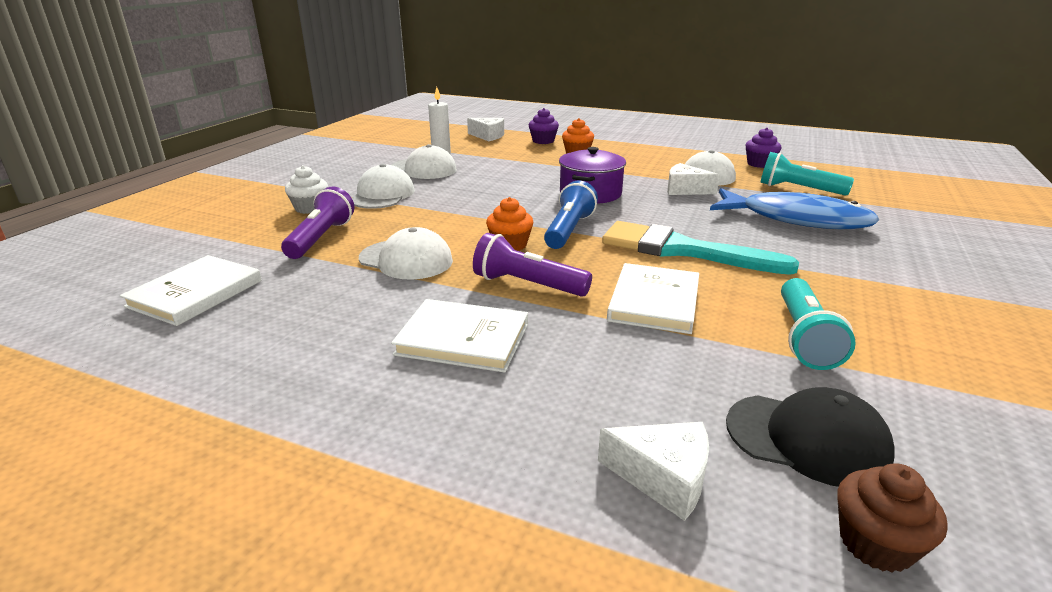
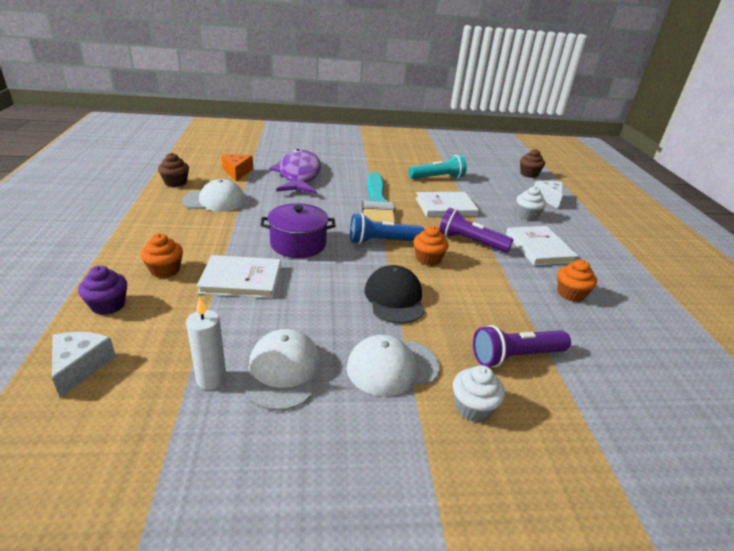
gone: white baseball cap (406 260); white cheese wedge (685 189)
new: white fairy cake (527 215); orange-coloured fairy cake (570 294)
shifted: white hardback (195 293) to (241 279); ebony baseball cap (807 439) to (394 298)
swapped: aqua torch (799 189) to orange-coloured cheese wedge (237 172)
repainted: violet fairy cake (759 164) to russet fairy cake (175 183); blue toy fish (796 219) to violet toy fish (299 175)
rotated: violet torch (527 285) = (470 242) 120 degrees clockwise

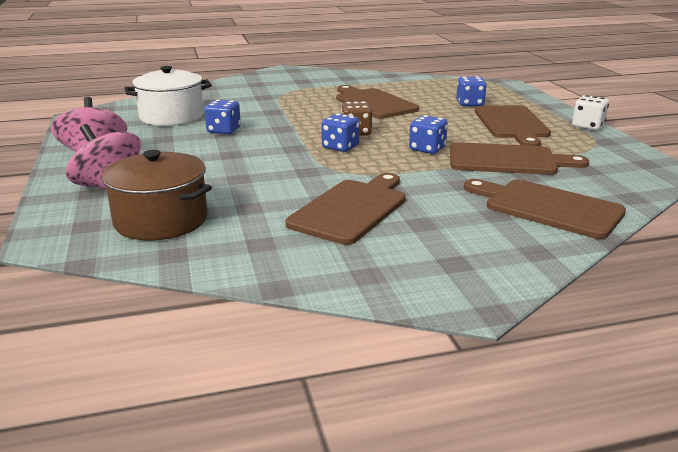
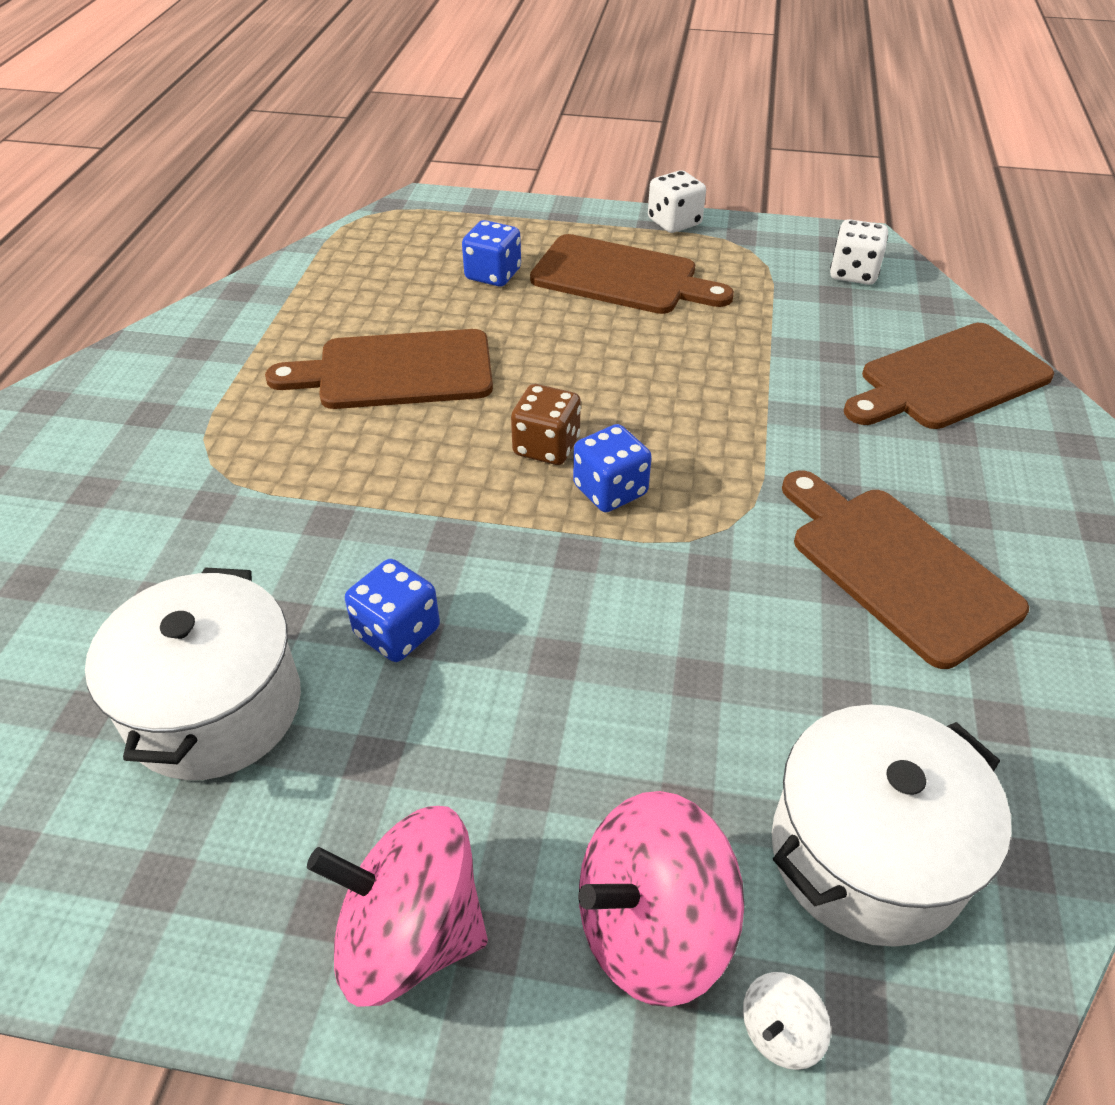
gone: blue dice (427 149); russet bread board (508 160)
new: white whirligig (779 1031); white dice (853 273)
repainted: russet stockpot (161 220) to white stockpot (867 853)

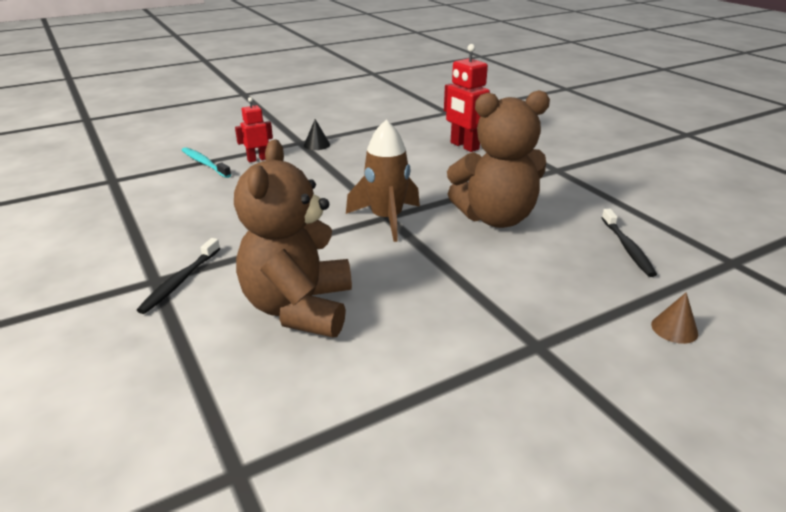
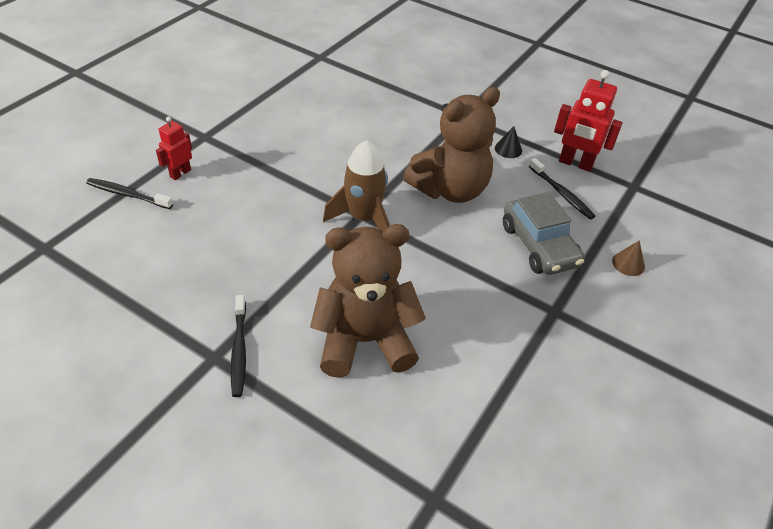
new: grey toy car (539 245)
shifted: ebony cone (316 145) to (508 149); crimson toy robot (464 146) to (575 164)
repainted: aqua tooth brush (204 163) to ebony tooth brush (127 194)
rotated: russet teddy (299 308) = (365 341) 105 degrees clockwise

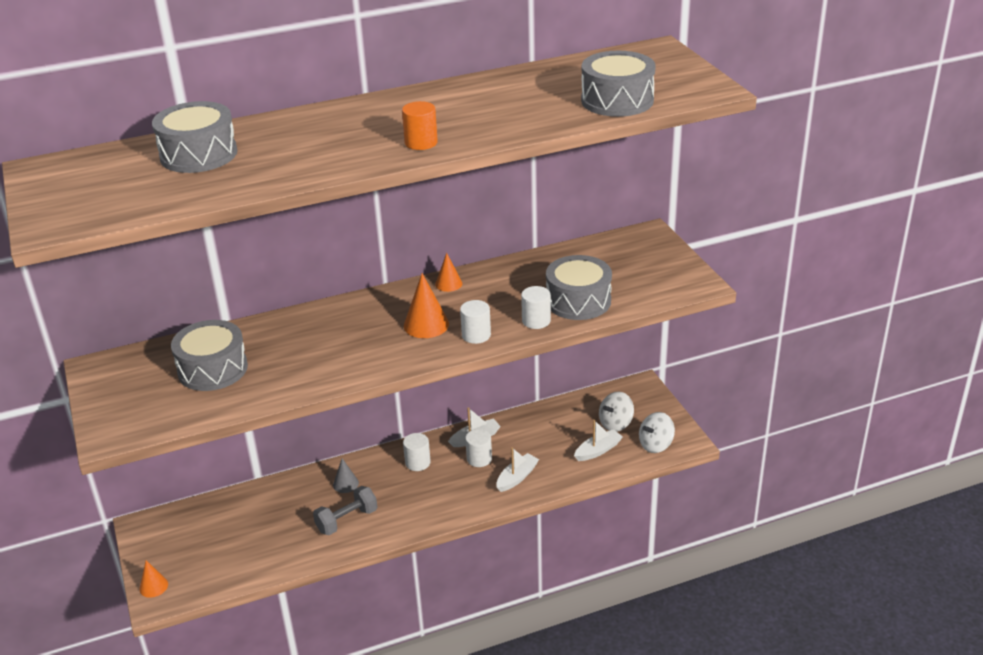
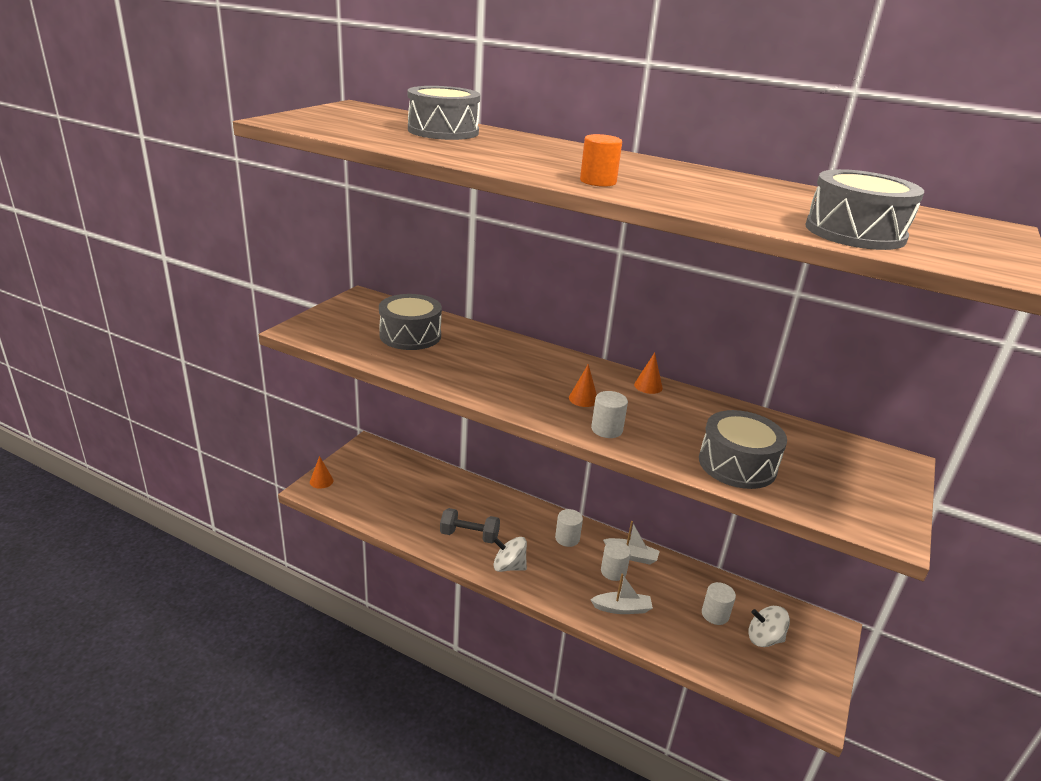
gone: grey cone (345 484); white sailboat (598 450)
shifted: white whirligig (655 445) to (509 566); white cylinder (536 321) to (715 614)
scaled: orange-coloured cone (426 324) = (583 399) x0.63

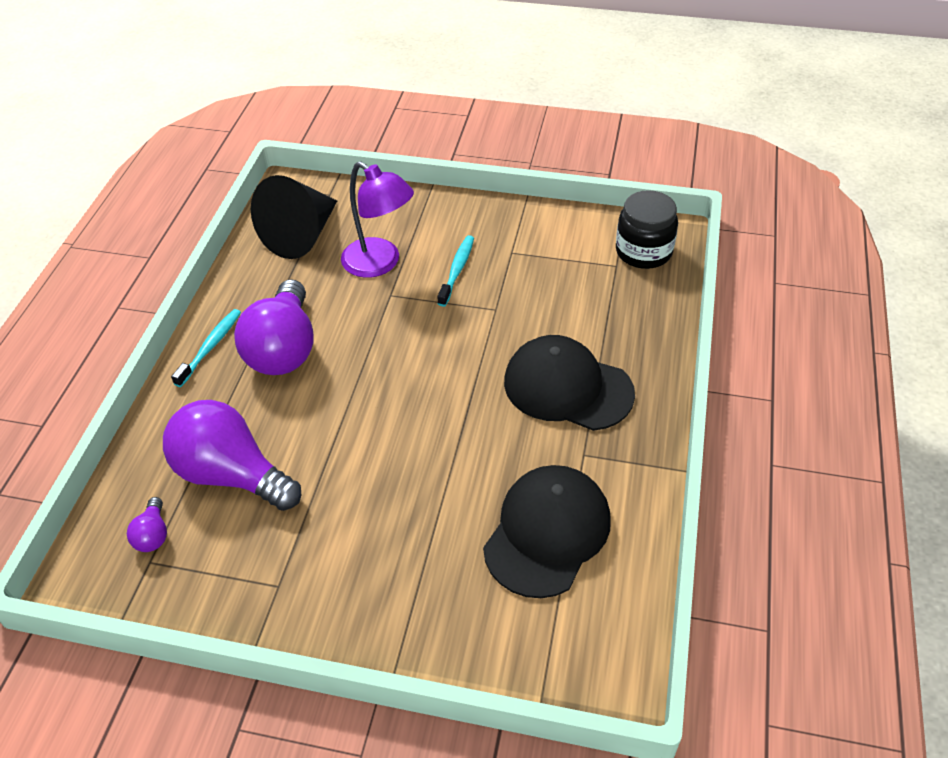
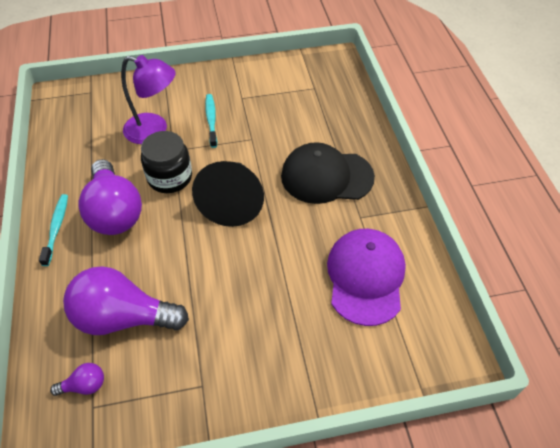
shifted: ebony preserve jar (643 251) to (170 177); ebony cone (301 235) to (232 202)
repainted: ebony baseball cap (547 532) to violet baseball cap (365 277)
rotated: violet lightbulb (153 535) = (84 385) 75 degrees counterclockwise

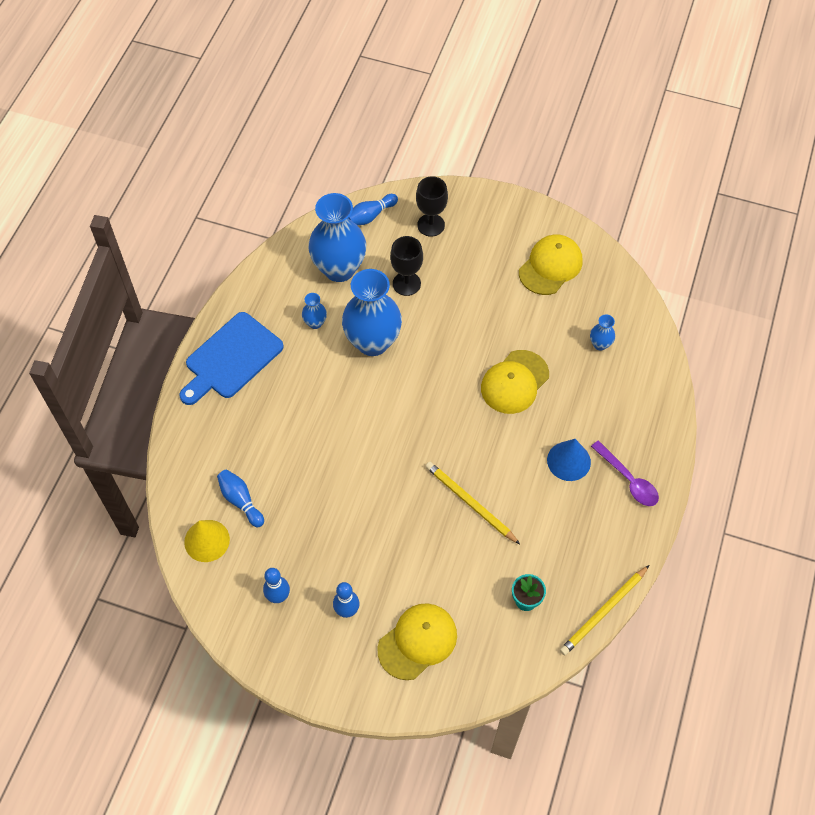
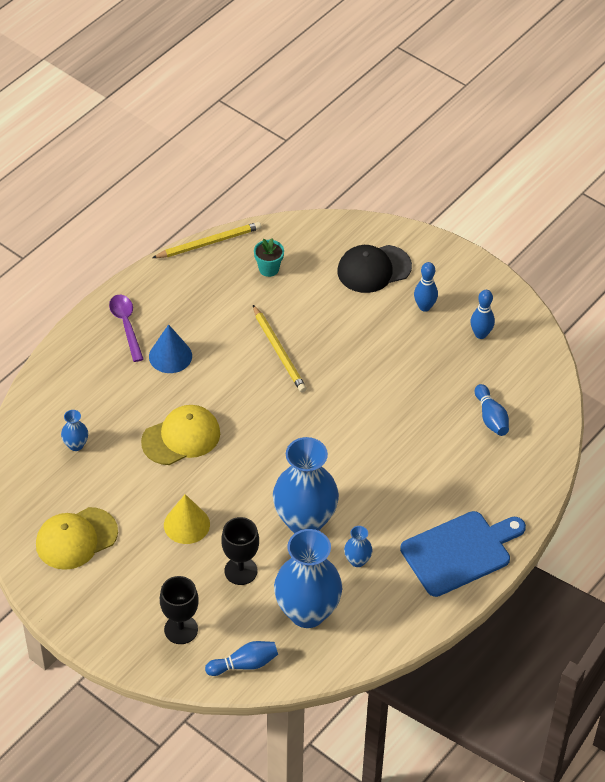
shifted: bright yellow cone (207 540) to (186 524)
repainted: bright yellow baseball cap (417 641) to ebony baseball cap (374 269)

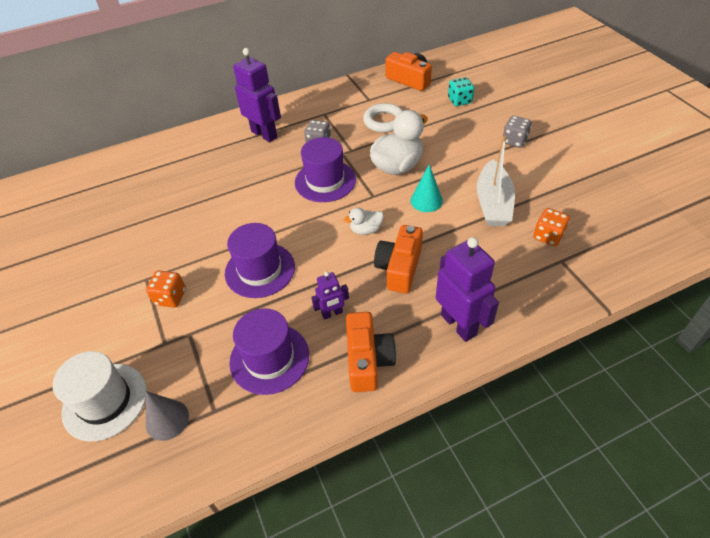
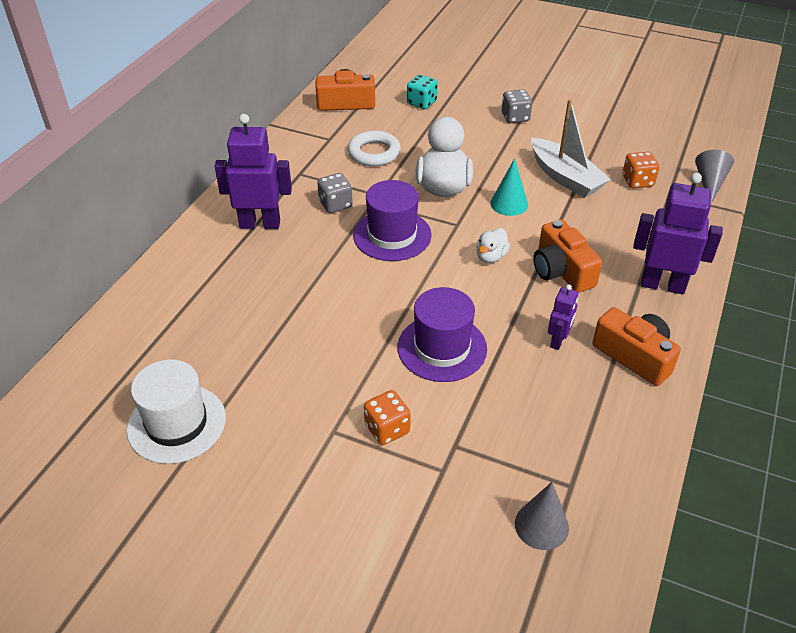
gone: violet hat (269 358)
new: grey cone (709 183)
shifted: white hat (105 401) to (177 423)

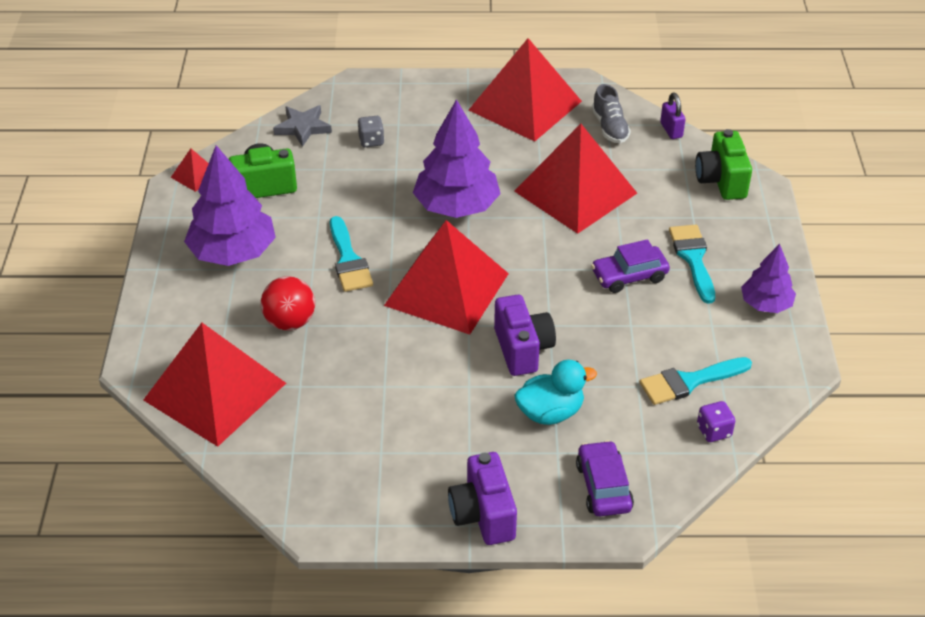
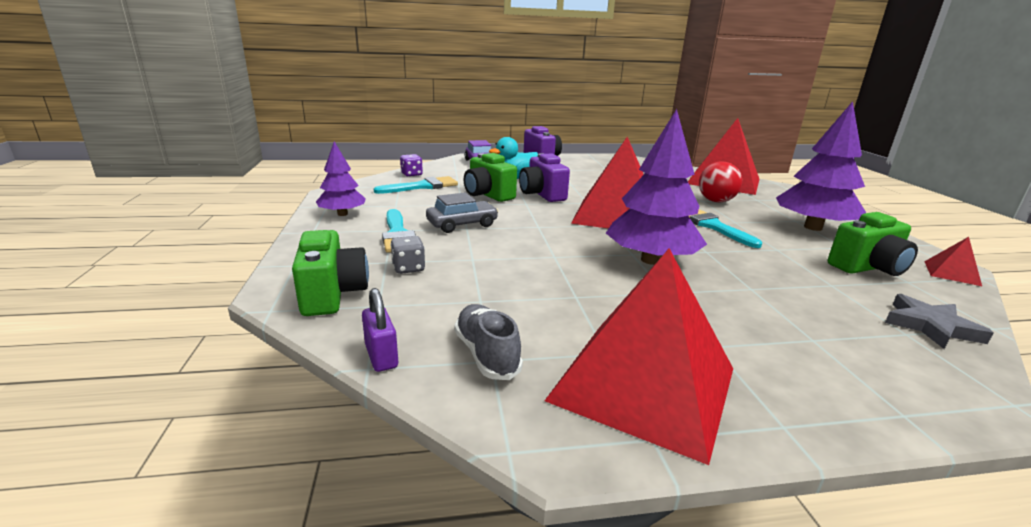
gone: crimson solid pyramid (575 192)
new: emerald camera (488 195)
shifted: grey dice (371 141) to (408 268)
repainted: violet toy car (629 276) to grey toy car (462 224)

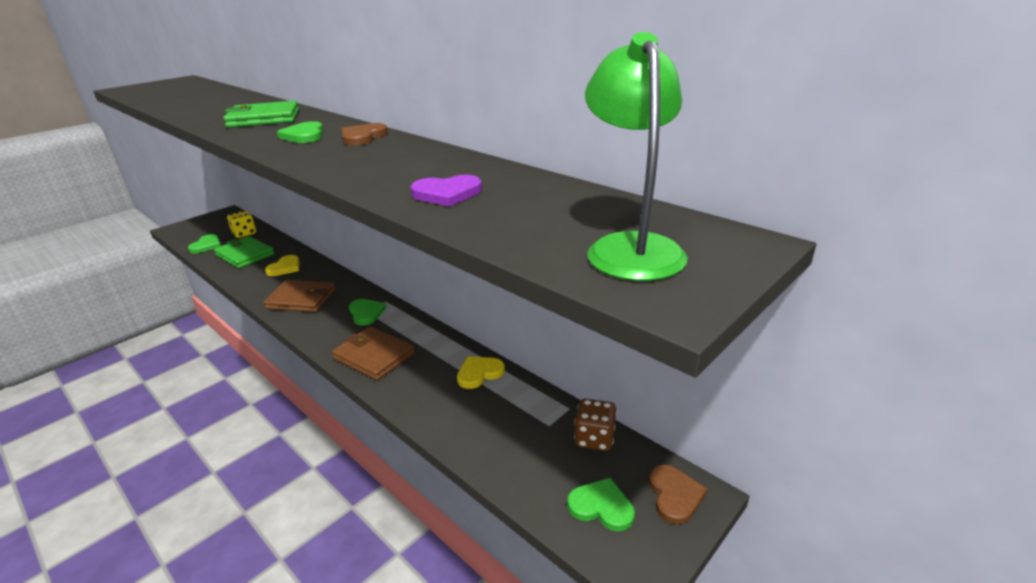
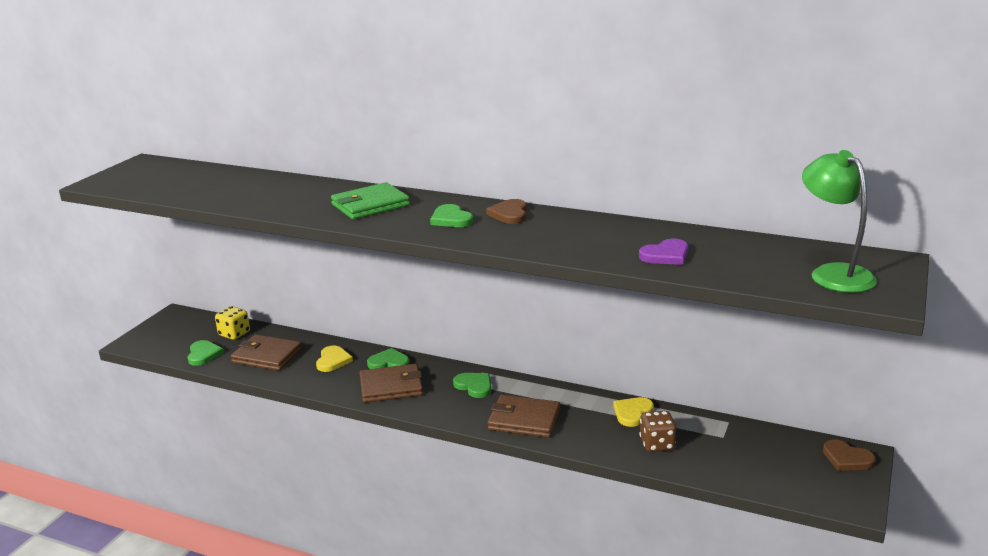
shifted: emerald heart shape (601 506) to (389 362); russet dice (594 438) to (657 444)
repainted: emerald wallet (245 255) to russet wallet (267 356)
rotated: russet heart shape (674 495) = (847 458) 150 degrees clockwise

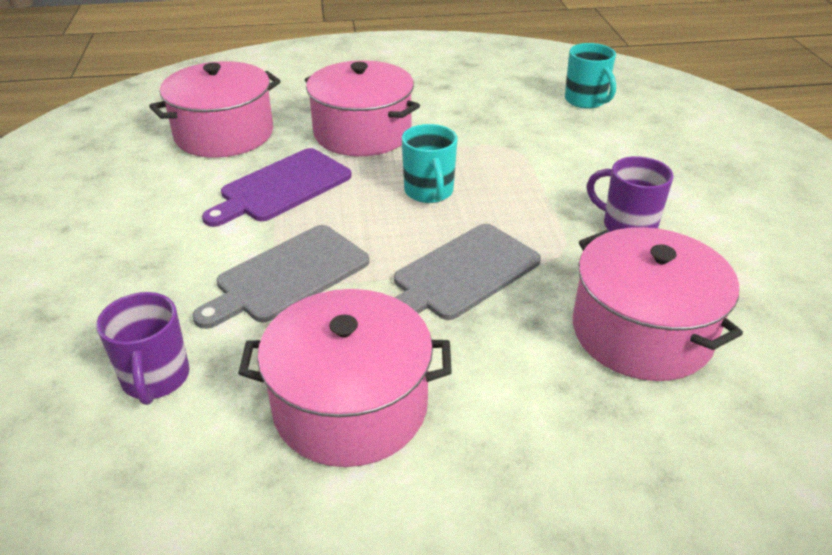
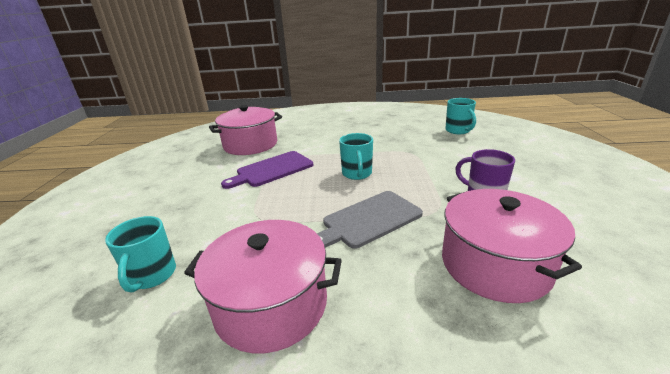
gone: grey bread board (288 276); rosy stockpot (362 133)
repainted: violet mug (155 379) to aqua mug (152 275)

